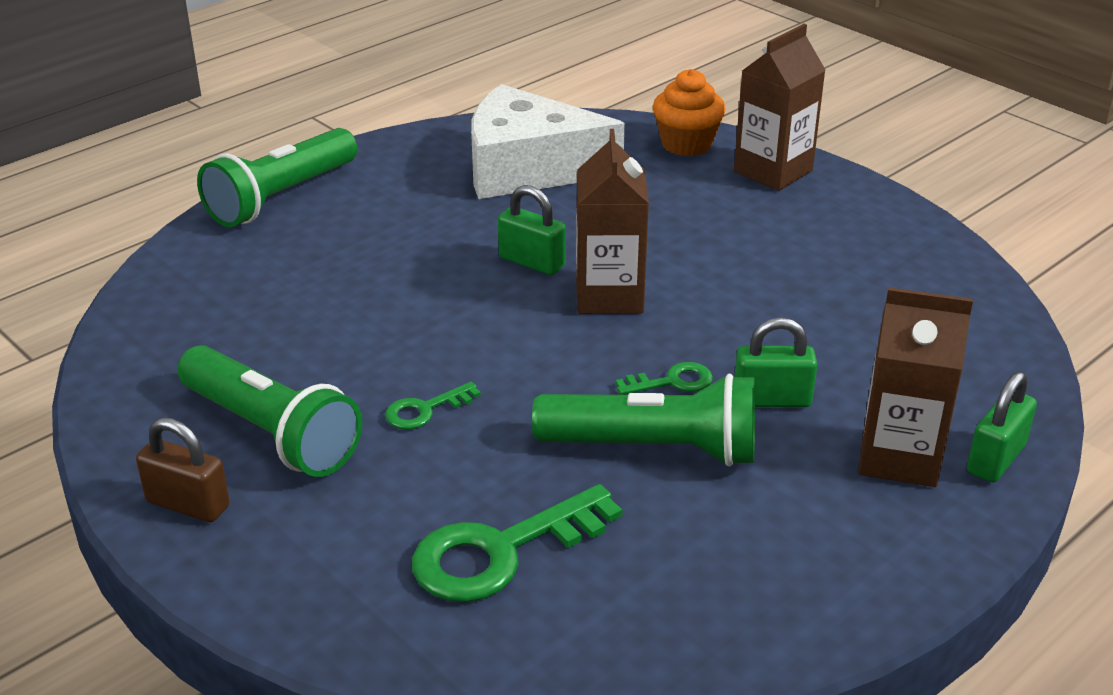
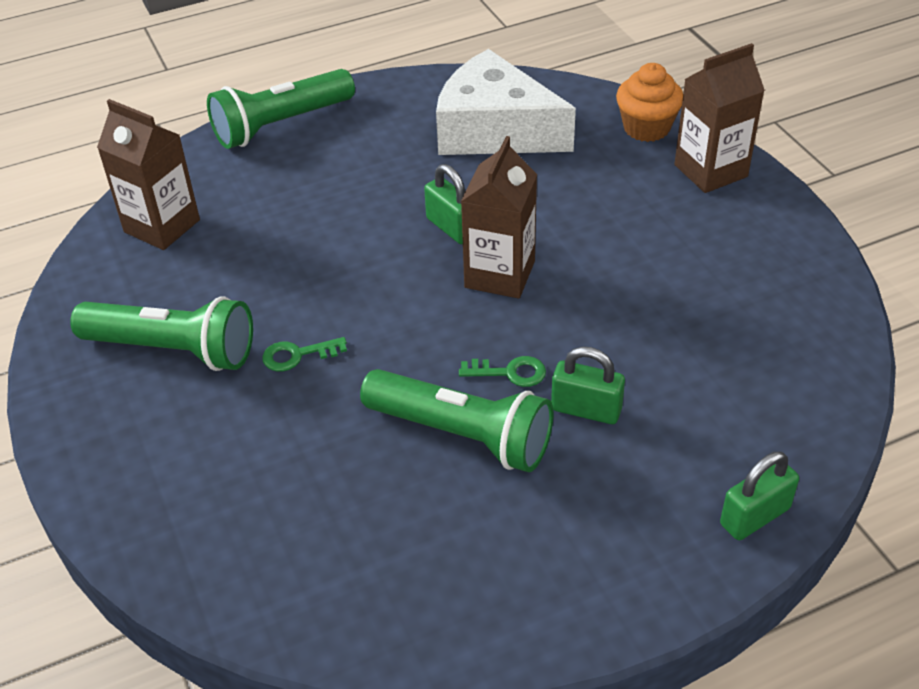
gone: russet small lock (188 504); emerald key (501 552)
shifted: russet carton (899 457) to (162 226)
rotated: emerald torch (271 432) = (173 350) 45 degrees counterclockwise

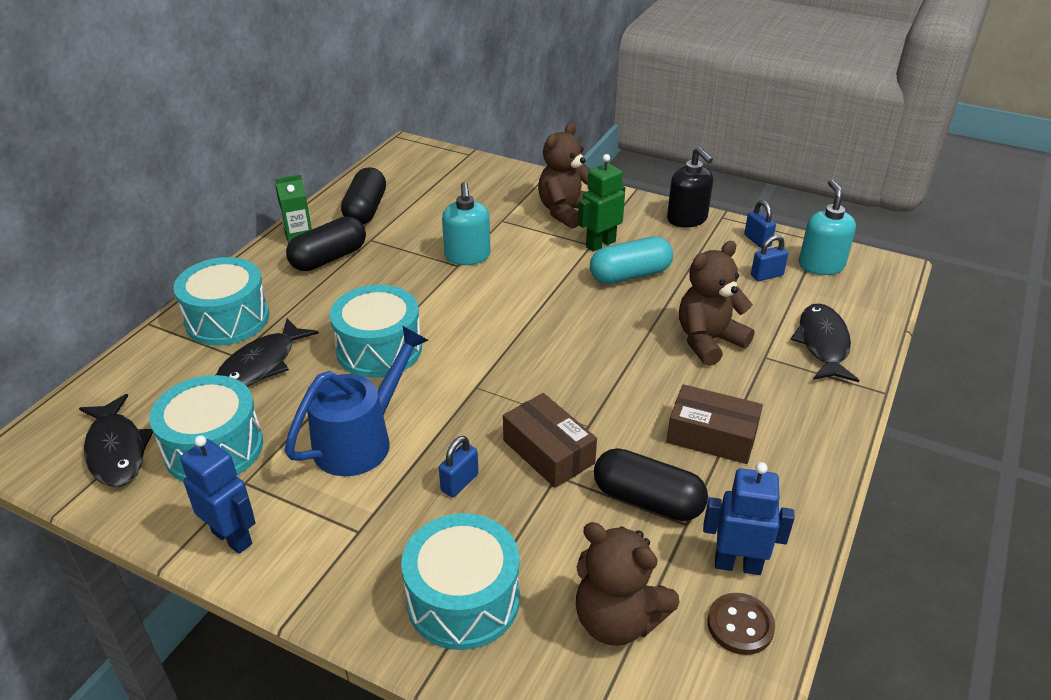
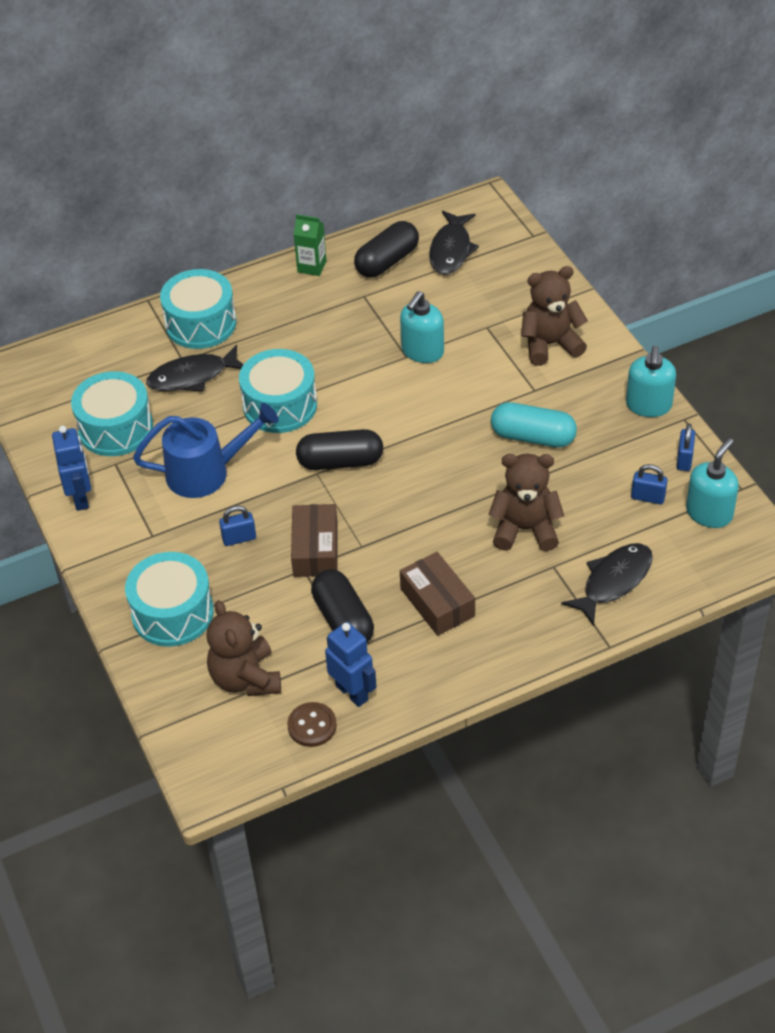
gone: emerald toy robot (600 244)
shifted: ebony pill (329 258) to (340 462); ebony toy fish (116 450) to (451 250)
repainted: ebony pump bottle (687 219) to aqua pump bottle (648 405)

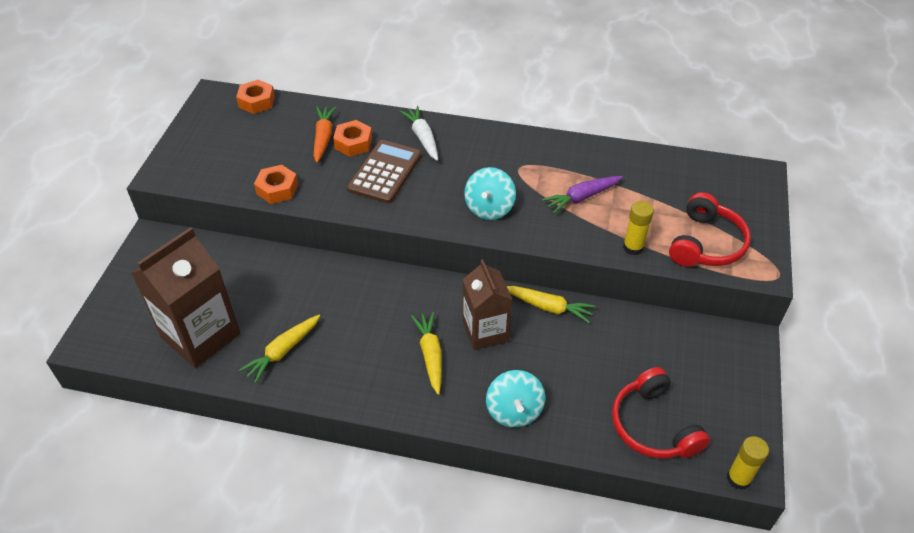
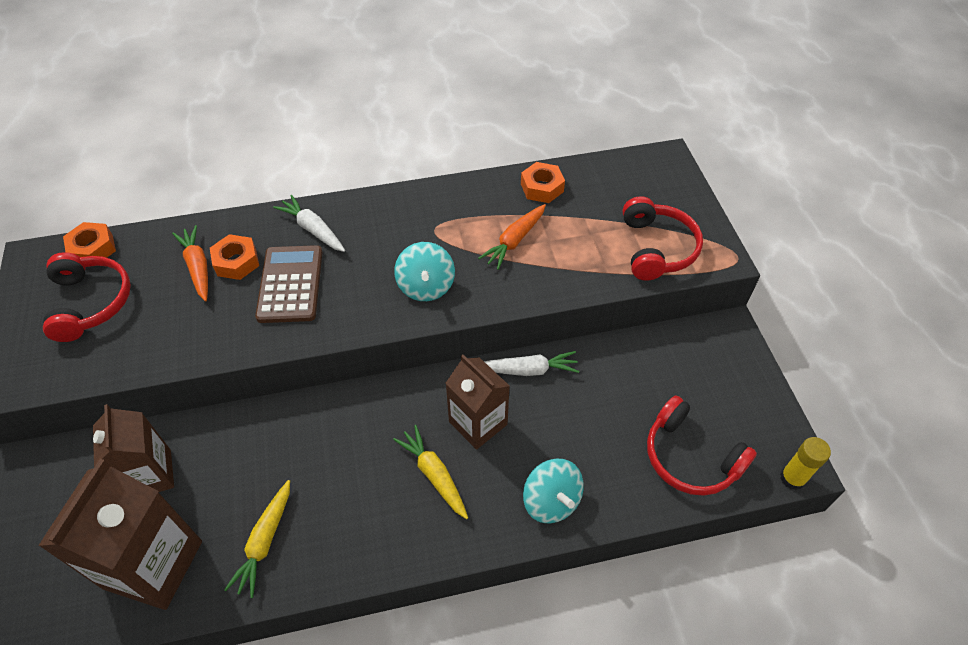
gone: bright yellow stick of glue (633 247)
new: crimson headset (90 302); russet carton (150 474)
shifted: orange-coloured hex nut (277 189) to (542 187)
repainted: violet root vegetable (581 197) to orange-coloured root vegetable (514 241); bright yellow root vegetable (548 307) to white root vegetable (528 370)

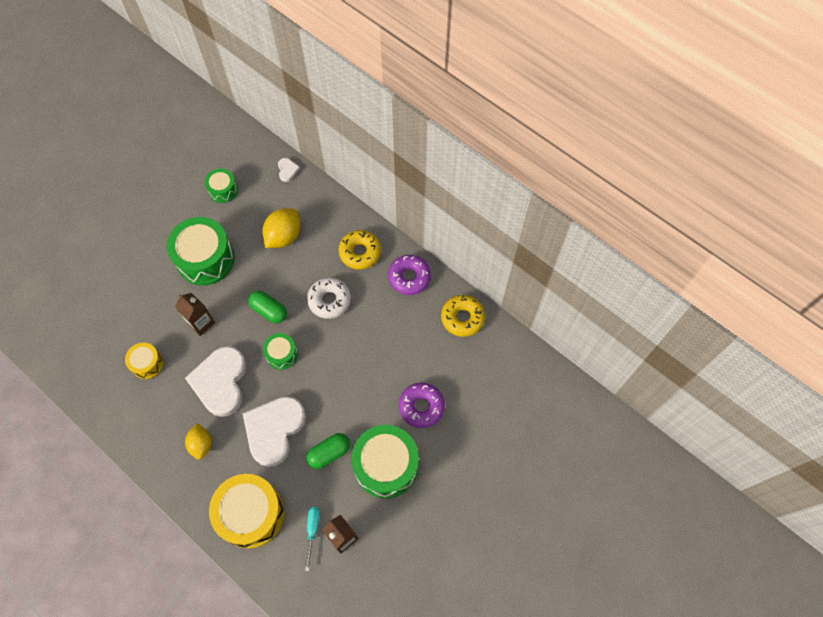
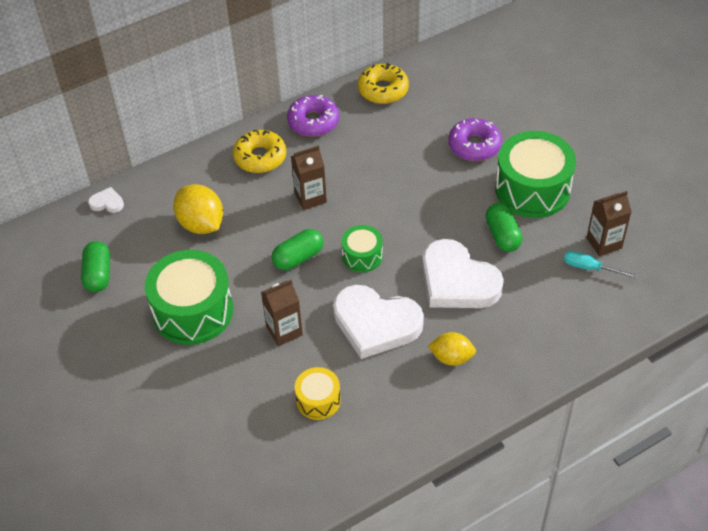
gone: bright yellow drum (251 514)
swapped: emerald drum (223 190) to emerald pill (98 274); white glazed donut (329 300) to russet carton (310 197)

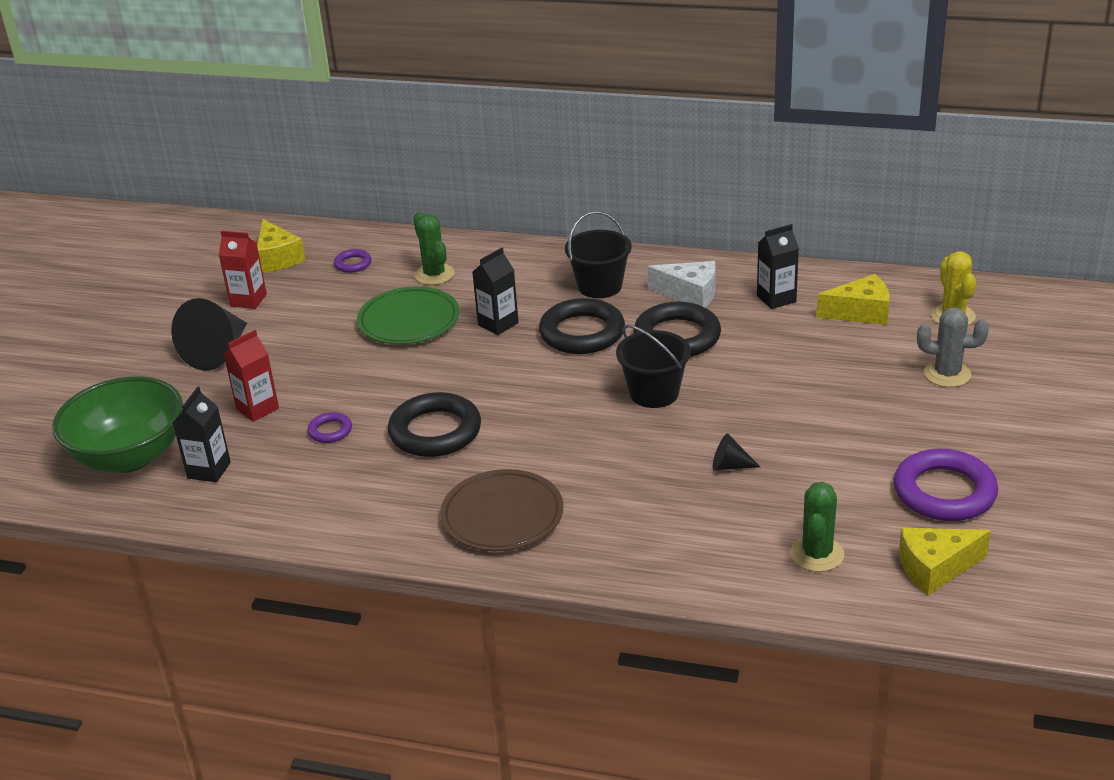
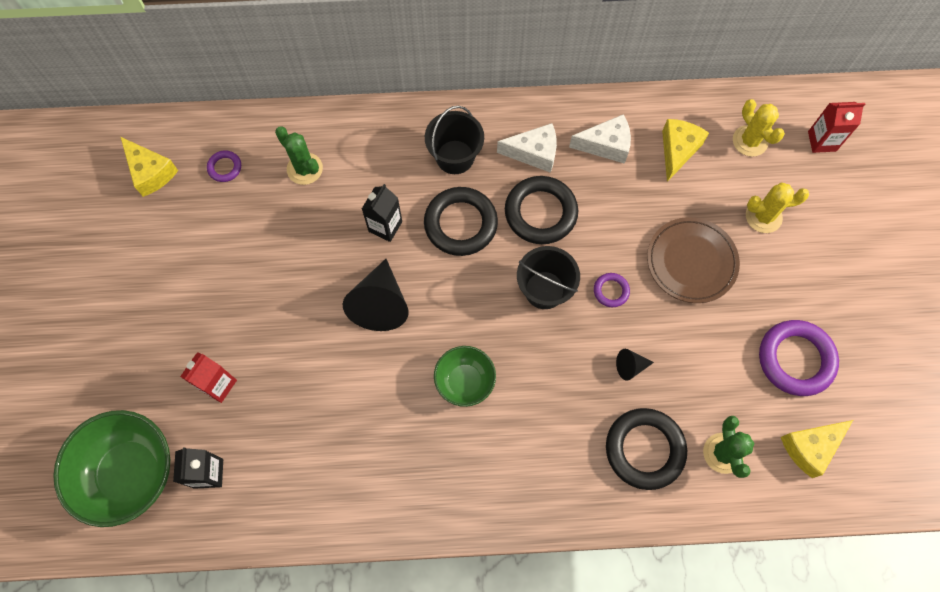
gone: emerald plate (409 321)
new: emerald deep dish (465 381)
shifted: ebony cone (217 352) to (380 303); violet ring (330 431) to (611 291); ebony ring (435 431) to (644 449); russet plate (502 516) to (691 262); crimson carton (248 300) to (822 141)
swapped: ebony carton (776 299) to white cheese wedge (606 145)
repainted: grey cactus (947 374) to bright yellow cactus (763 216)
rotated: bright yellow cheese wedge (861 312) = (678 150) 45 degrees counterclockwise

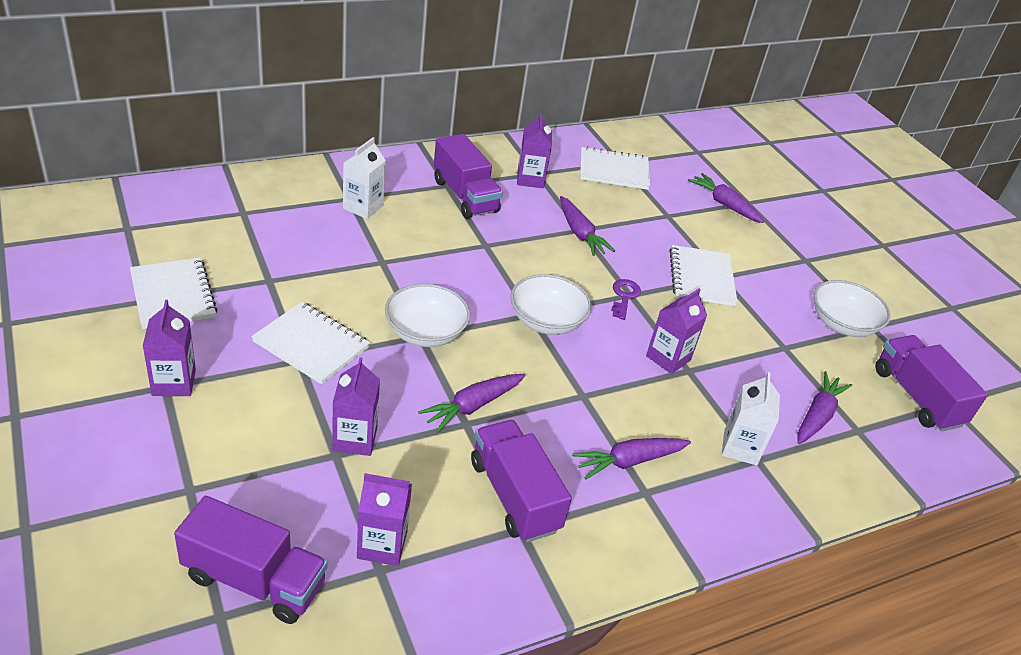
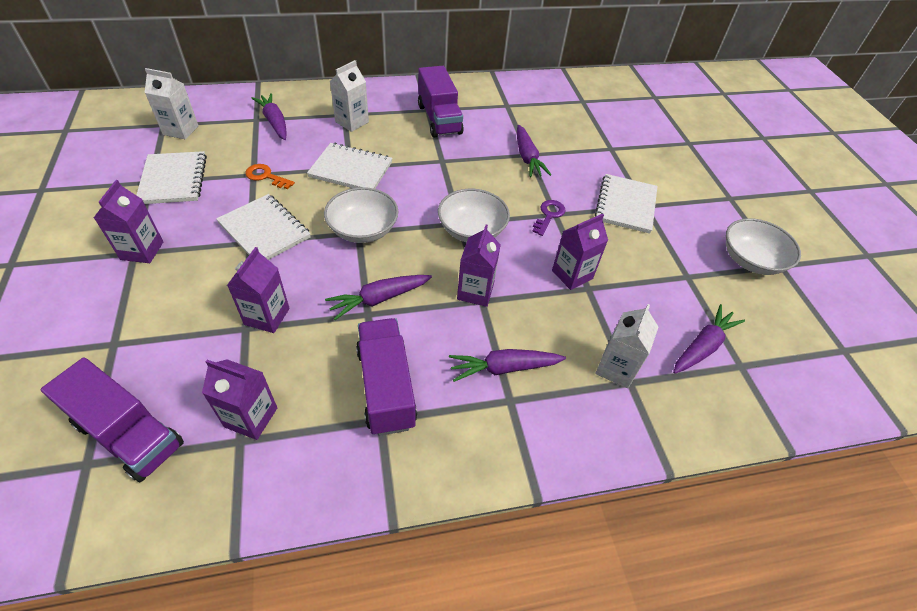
gone: violet toy truck (916 397)
new: white carton (181 130); orange-coloured key (266 176)
shifted: violet root vegetable (724 204) to (274 122); white notepad (613 170) to (351 169); violet carton (530 179) to (475 292)

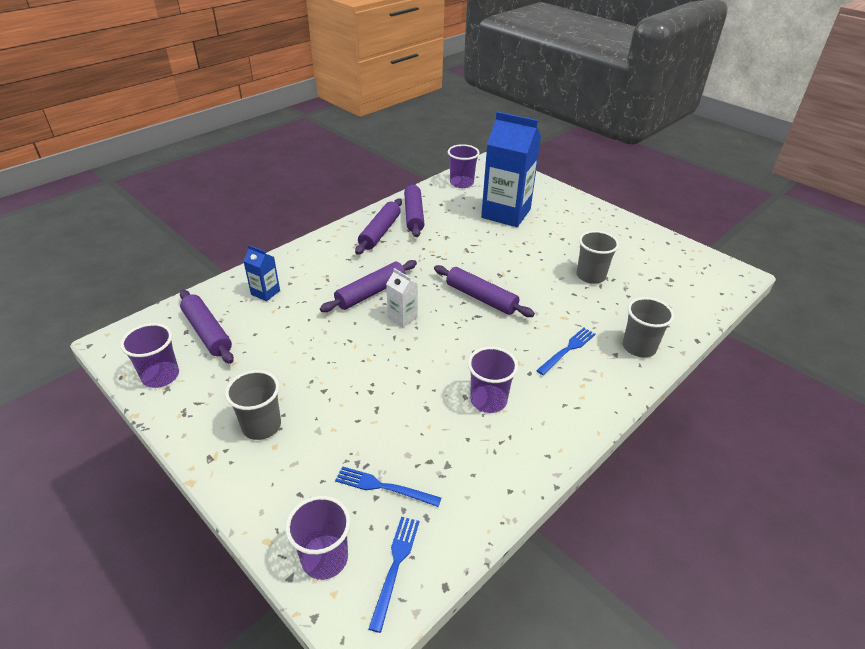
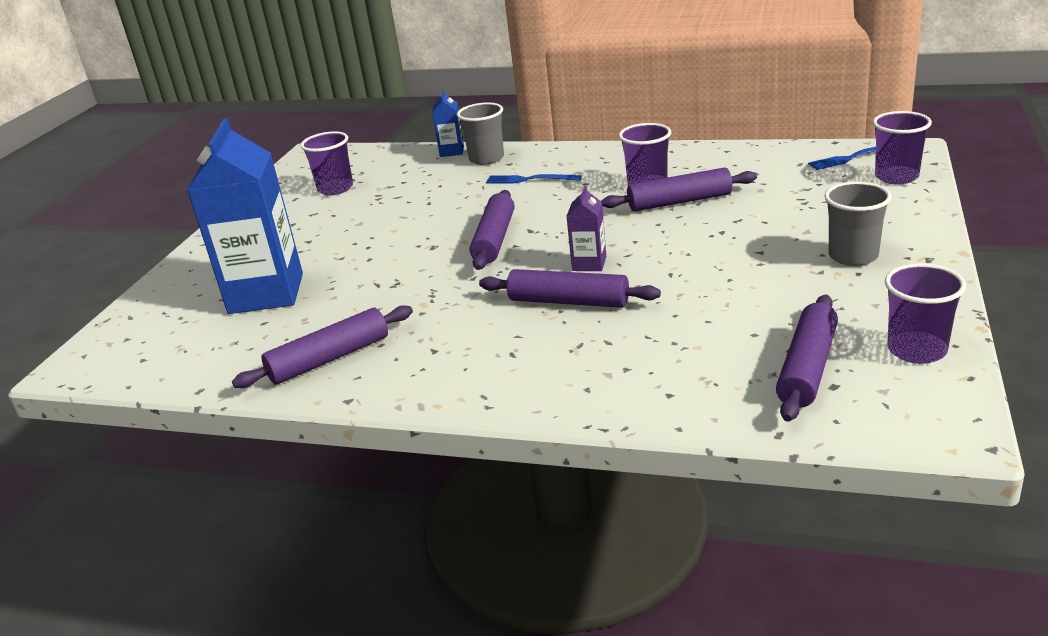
gone: blue fork (384 487); grey cup (590 276)
shifted: violet cup (461 183) to (335 188); blue carton (265 292) to (452 151); violet pastry roller (380 232) to (679 201)
repainted: white carton (402 317) to violet carton (589 264)

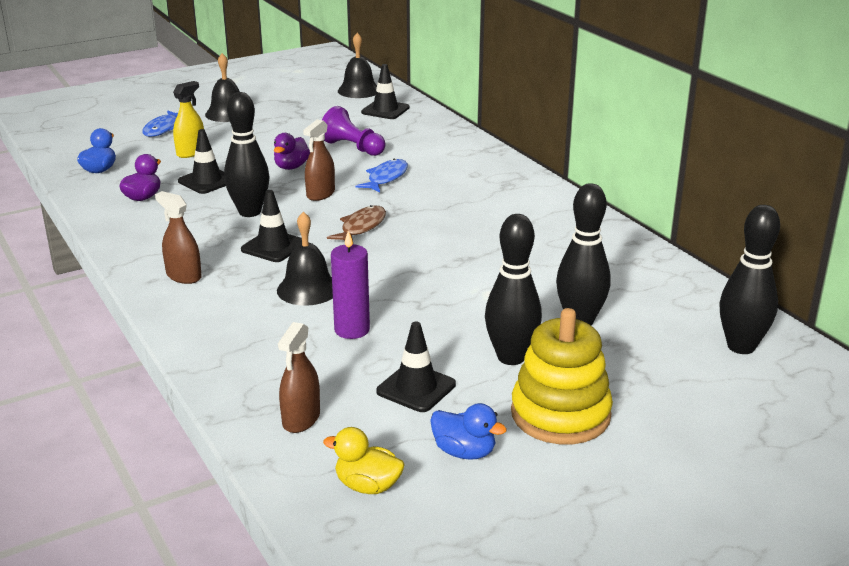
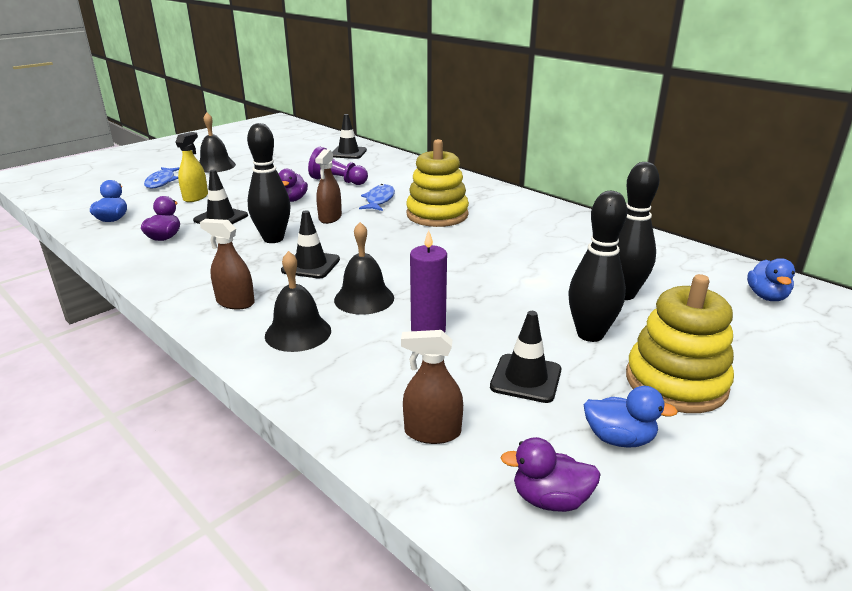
gone: russet toy fish (361 227)
new: bright yellow stacking toy (437 215)
shifted: ebony hand bell (359 90) to (298 333)
swapped: ebony bowling pin (741 347) to blue toy duck (766 296)
repainted: bright yellow toy duck (367 486) to violet toy duck (550 499)
rotated: russet sprayer (301 419) = (432 432) 90 degrees clockwise

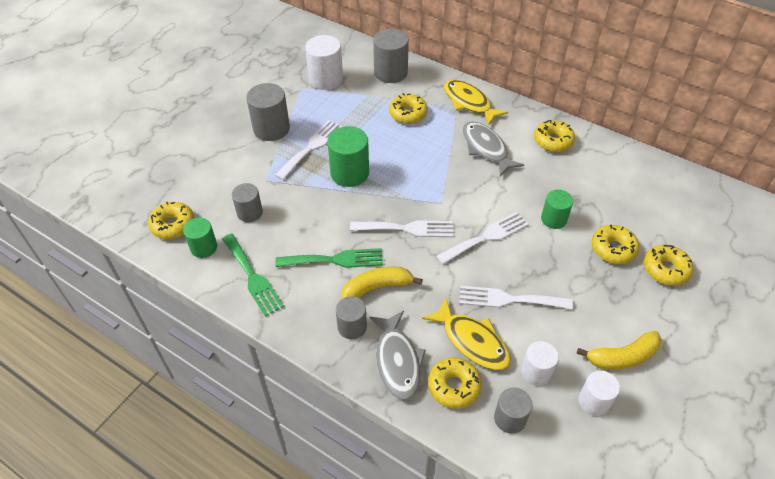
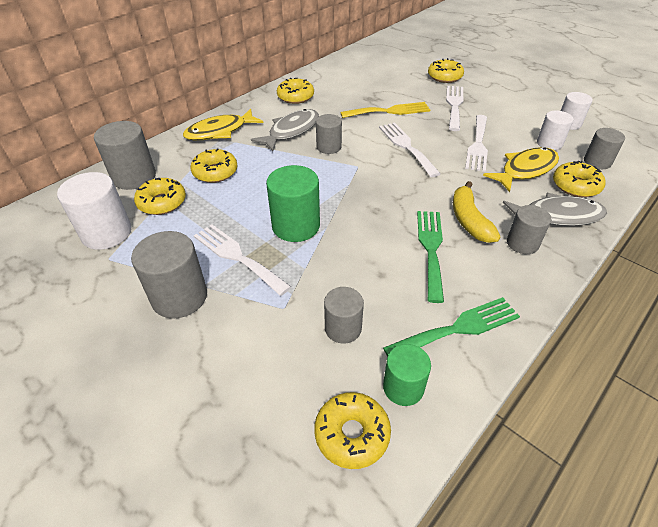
gone: bright yellow toy banana (622 357)
new: grey cylinder (329 147)
shifted: bright yellow glazed donut (613 249) to (162 202); white fork (407 228) to (454 105)
swapped: emerald cylinder (553 219) to bright yellow fork (389 111)
rotated: grey toy fish (486 148) = (291 131) 150 degrees clockwise

